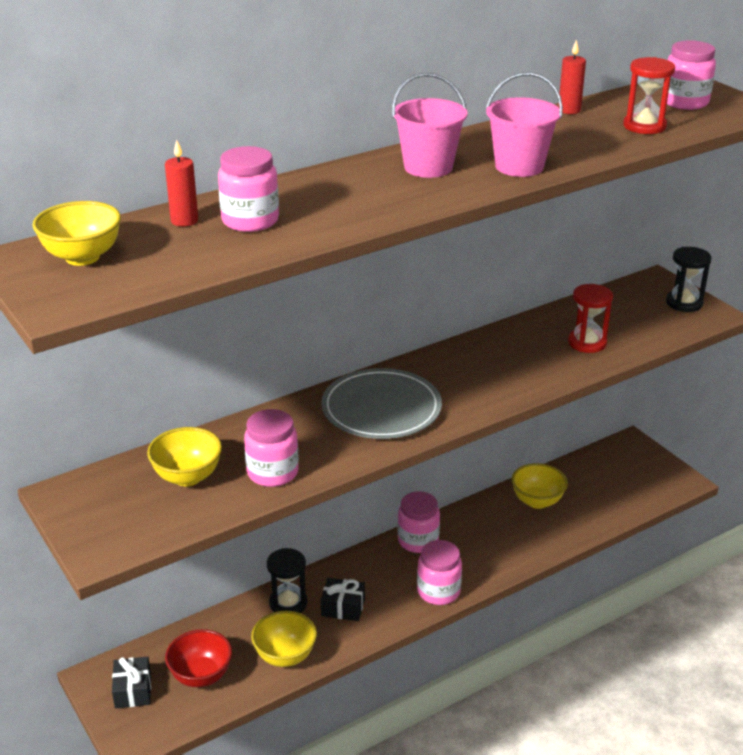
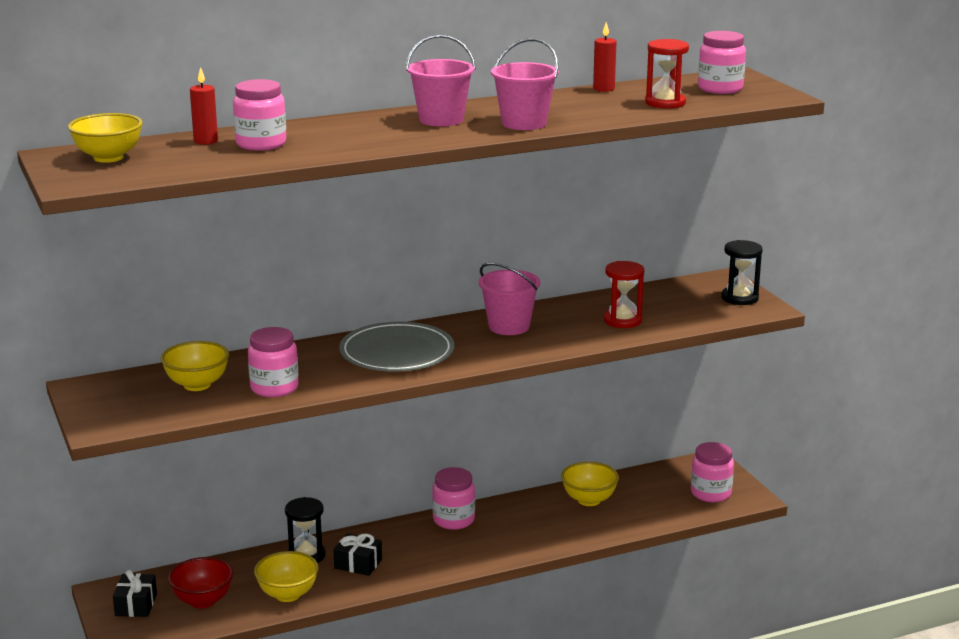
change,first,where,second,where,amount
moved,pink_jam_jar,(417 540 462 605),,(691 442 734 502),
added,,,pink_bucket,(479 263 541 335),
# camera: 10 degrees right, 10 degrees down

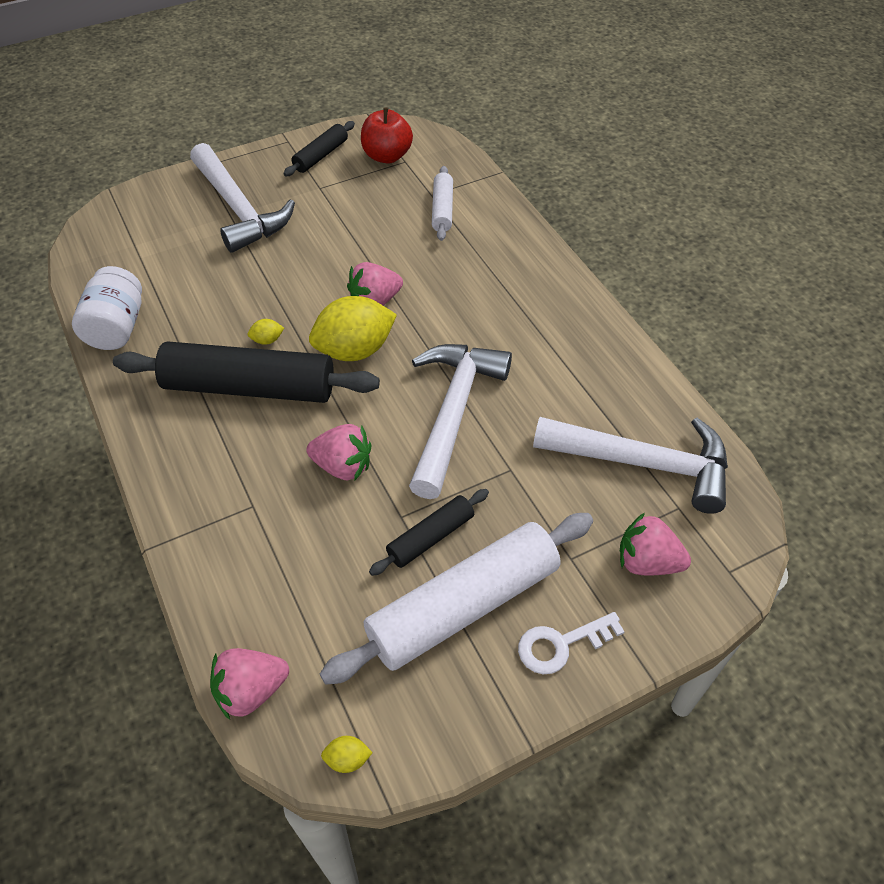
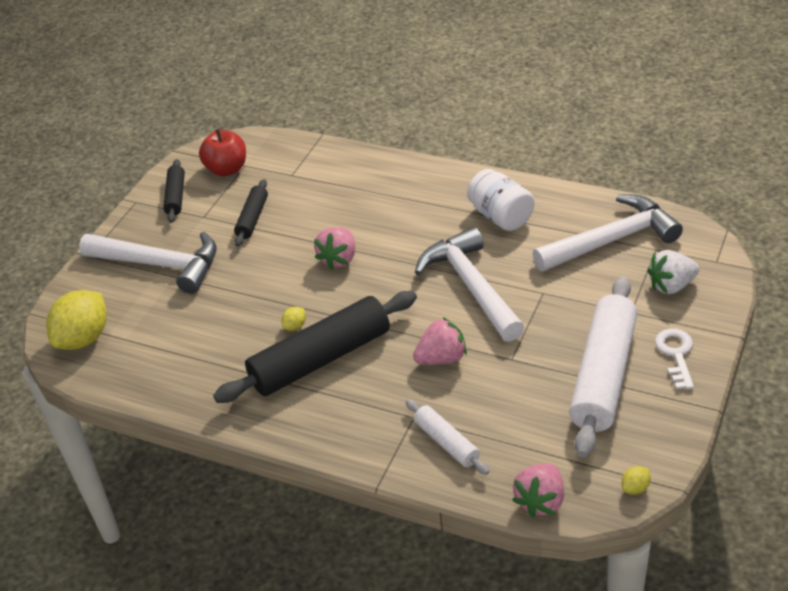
change,first,where,second,where,amount
moved,white_jam_jar,(72 266 142 350),,(467 169 534 231),
moved,bright_yellow_citrus_fruit,(309 296 397 361),,(46 290 107 350),
moved,ebony_pastry_roller,(369 489 489 576),,(234 179 268 247),
moved,white_pastry_roller,(432 166 453 241),,(406 399 489 475),
turned,white_door_key,(518 612 625 674),,(655 329 694 390),150 degrees clockwise
recoloured,pink_strawberry,(620 513 691 576),white_strawberry,(647 250 699 294),
# camera: 35 degrees left, 10 degrees down

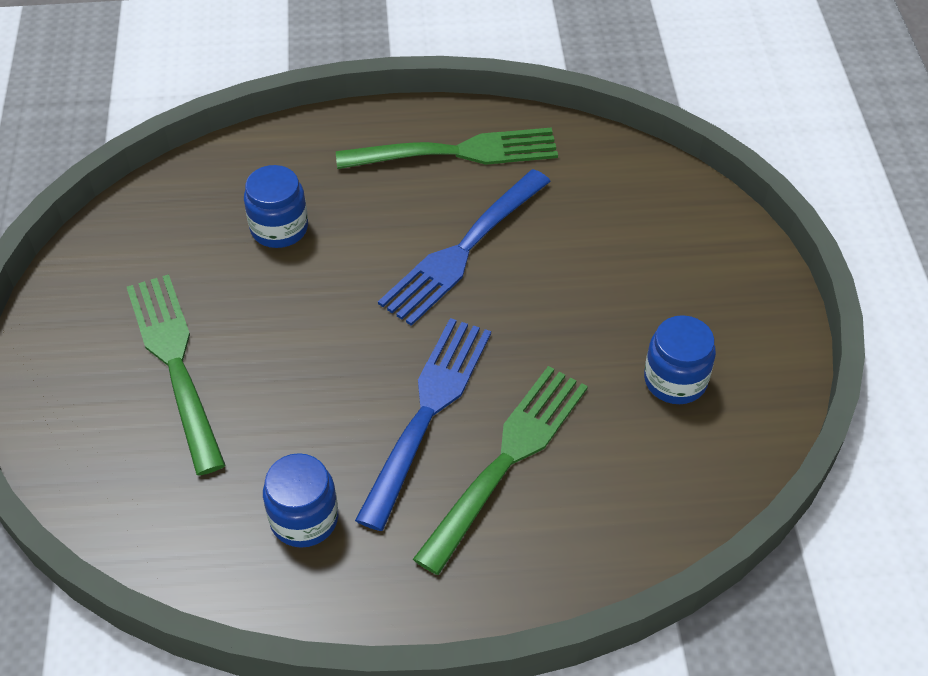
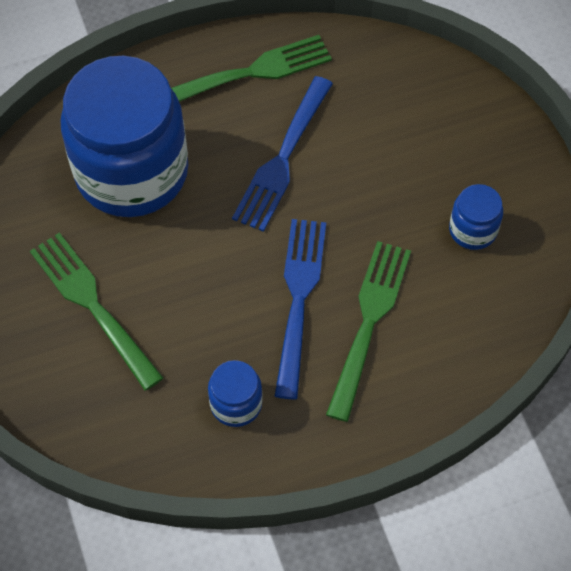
change,first,where,second,where,amount
resized,blue_jam_jar,(244 165 308 248),,(60 56 188 217),x2.39
# camera: 15 degrees left, 10 degrees up

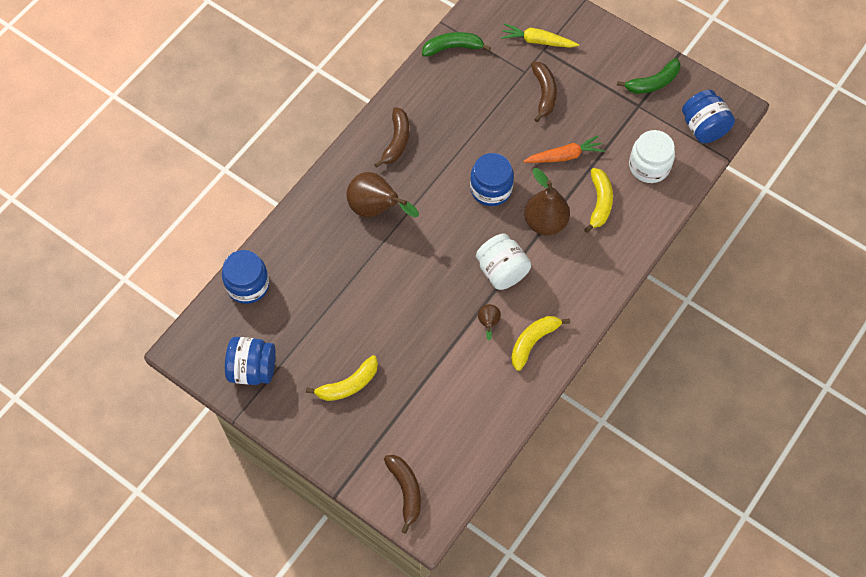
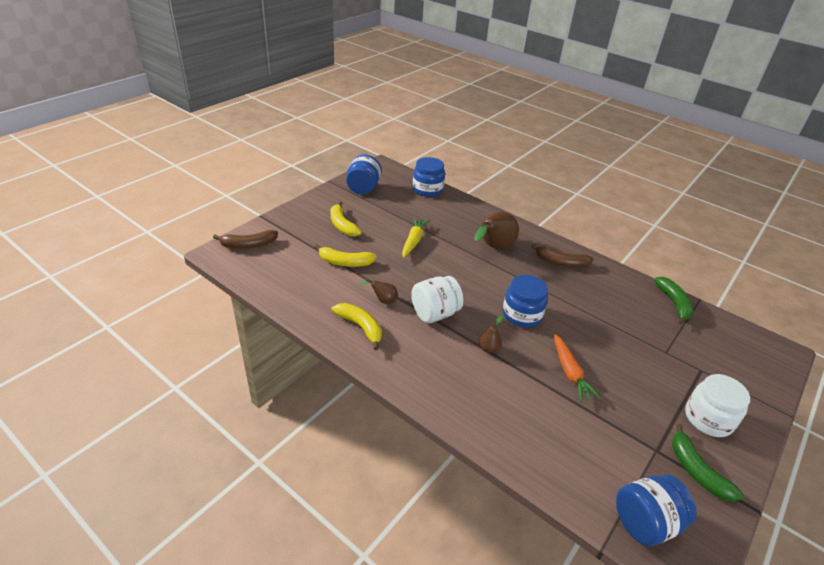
change,first,where,second,where,amount
moved,bright_yellow_root_vegetable,(501 23 579 48),,(402 217 430 258),
resized,dark_brown_toy_pear,(524 168 570 235),,(479 316 504 353),x0.49
removed,dark_brown_banana,(531 62 557 122),,,
moved,bright_yellow_banana,(584 168 613 233),,(314 244 377 267),
moved,white_jam_jar,(629 130 675 183),,(685 374 750 437),
# camera: 90 degrees right, 25 degrees down

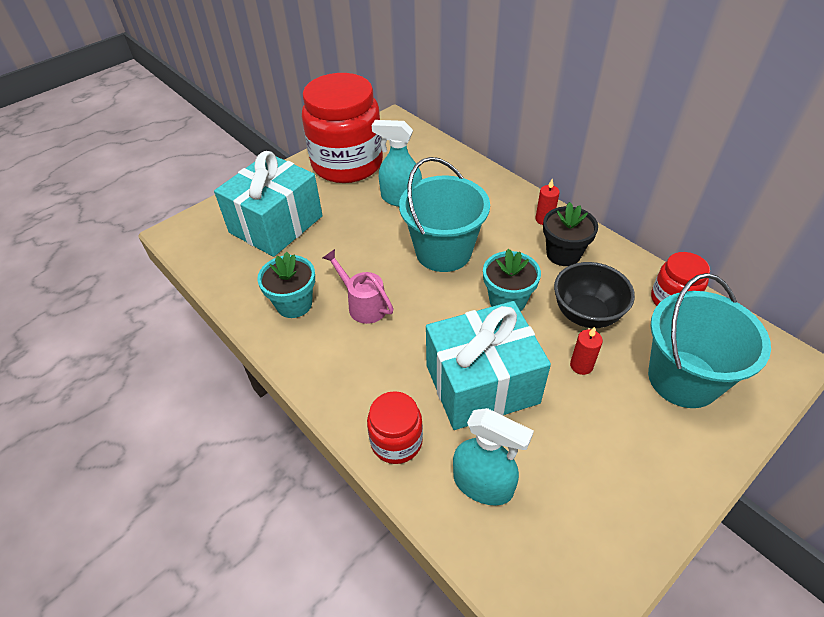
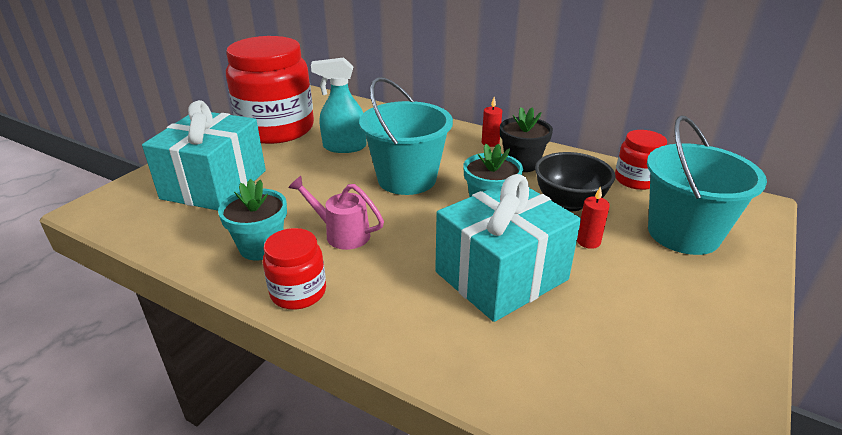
change,first,where,second,where,amount
moved,red_jam_jar,(367 391 423 464),,(263 228 326 310),
removed,turquoise_spray_bottle,(453 408 534 506),,,
# camera: 20 degrees left, 15 degrees down

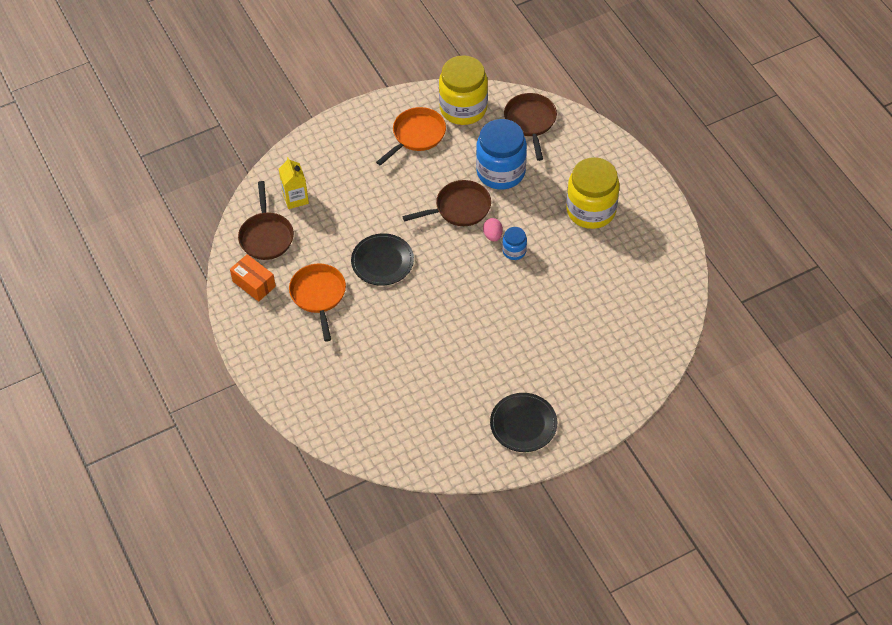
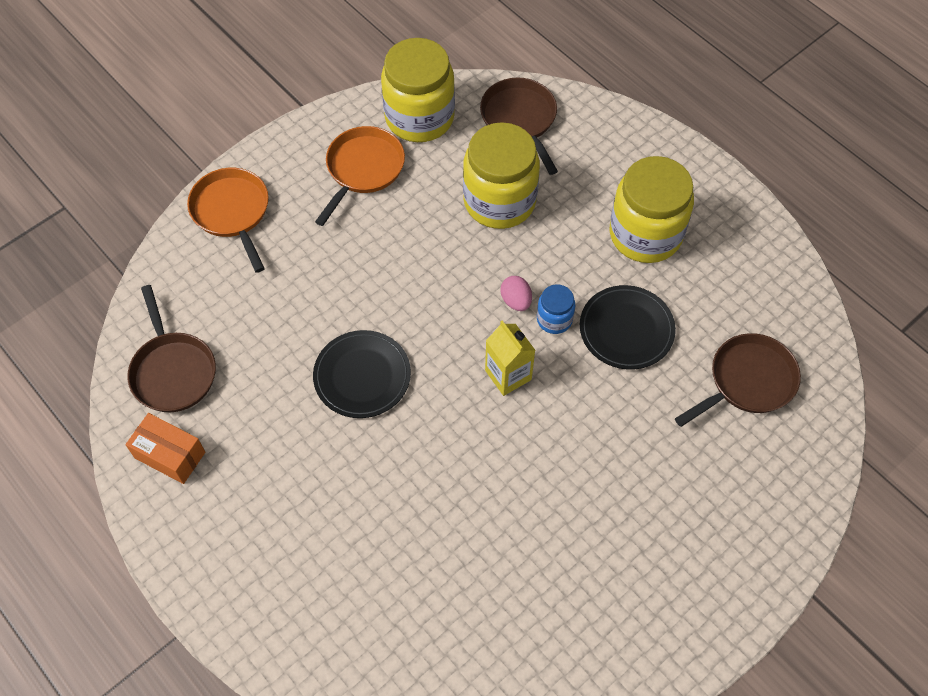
change,first,where,second,where,amount
moved,bright_yellow_juice_carton,(279 157 309 209),,(485 321 536 396),
moved,orange_skillet,(289 264 346 342),,(187 168 269 273),
moved,dark_brown_skillet,(402 180 491 226),,(675 333 801 427),
recoloured,blue_jam_jar,(476 119 527 190),bright_yellow_jam_jar,(463 122 540 229),
moved,ebony_dinner_plate,(490 393 557 452),,(580 285 676 370),
# camera: 15 degrees left, 5 degrees up

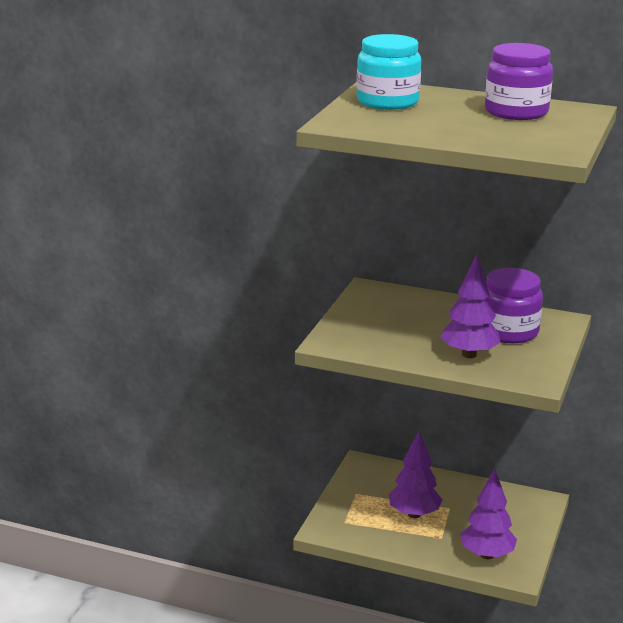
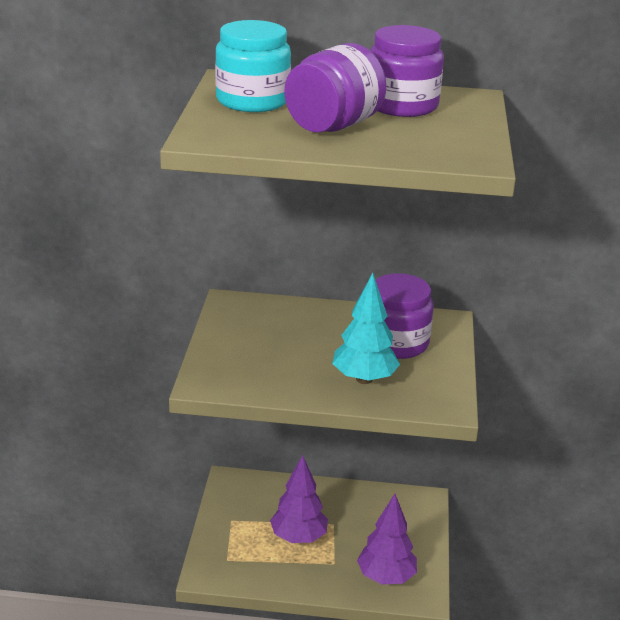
change,first,where,second,where,amount
recoloured,royal_purple_tree,(440 255 501 358),turquoise_tree,(332 273 400 384),
added,,,royal_purple_jam_jar,(284 43 386 132),
# camera: 15 degrees left, 5 degrees up

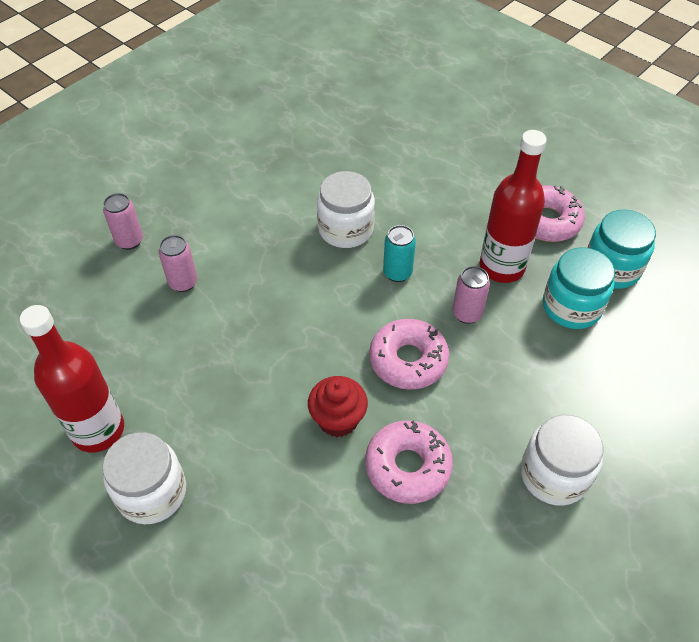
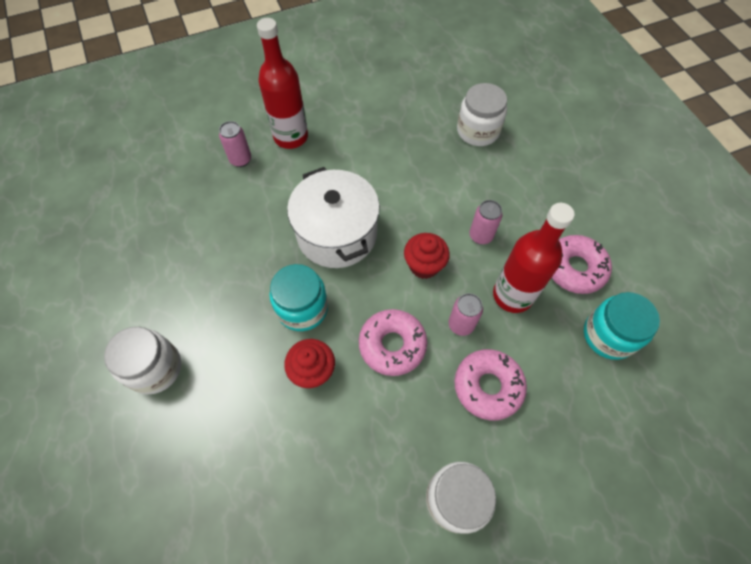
change,first,where,second,where,amount
moved,red_drink_bottle,(20 305 124 453),,(257 18 308 149),
moved,pink_tin,(159 235 197 292),,(469 200 502 244),
moved,white_jam_jar,(317 171 375 248),,(457 83 507 146),
moved,pink_doughnut,(365 420 453 504),,(454 349 527 420),
replaced,turquoise_tin,(383 225 416 282),red_cupcake,(404 233 450 279),
moved,turquoise_jam_jar,(543 247 615 329),,(270 264 328 331),
added,,,white_pot,(287 167 380 268),
# camera: 25 degrees right, 10 degrees up

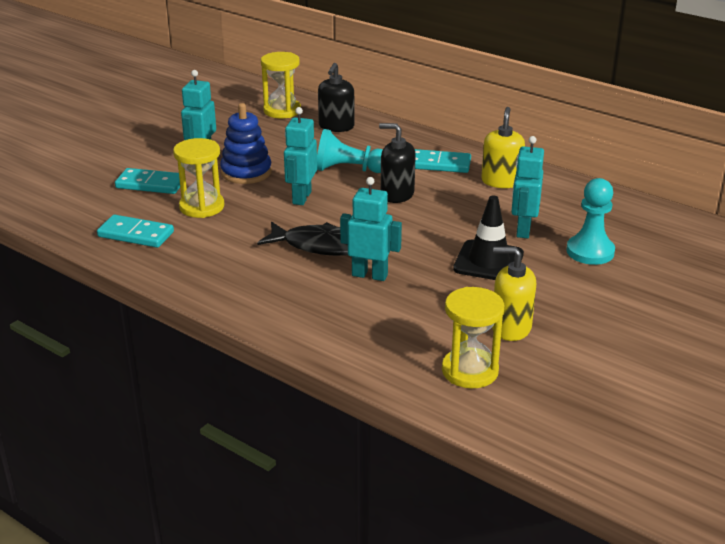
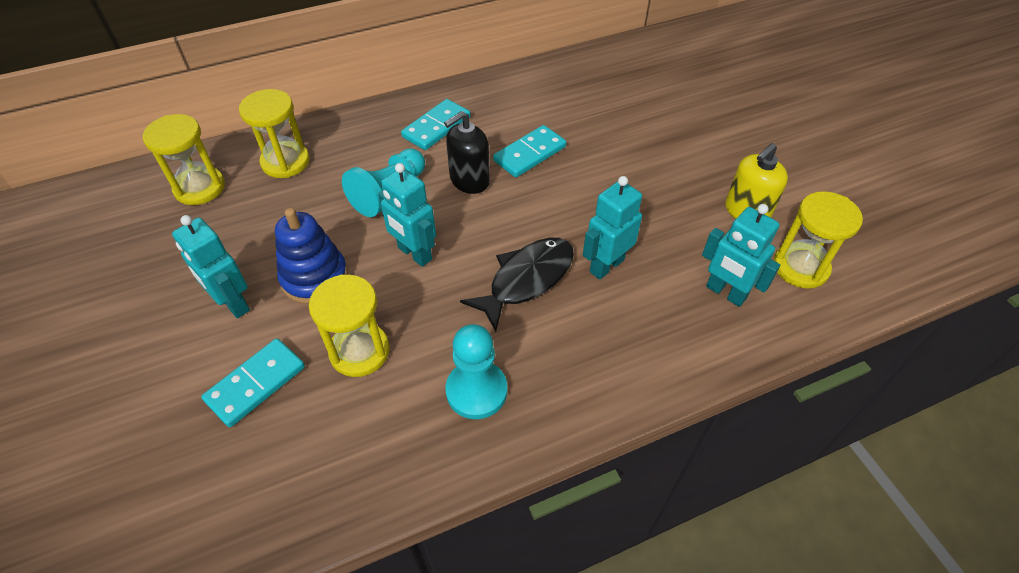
change,first,where,second,where,amount
moved,turquoise_domino_piece,(97 215 174 248),,(493 125 566 178),
replaced,ebony_soap_dispenser,(318 63 355 132),bright_yellow_sandglass,(239 89 310 178),
removed,ebony_safety_cone,(453 196 524 280),,,
removed,bright_yellow_soap_dispenser,(481 107 525 188),,,
moved,turquoise_robot_figure,(512 136 544 238),,(702 204 780 307),
moved,turquoise_chess_pawn,(566 178 615 265),,(445 324 507 419),
# camera: 60 degrees left, 20 degrees up

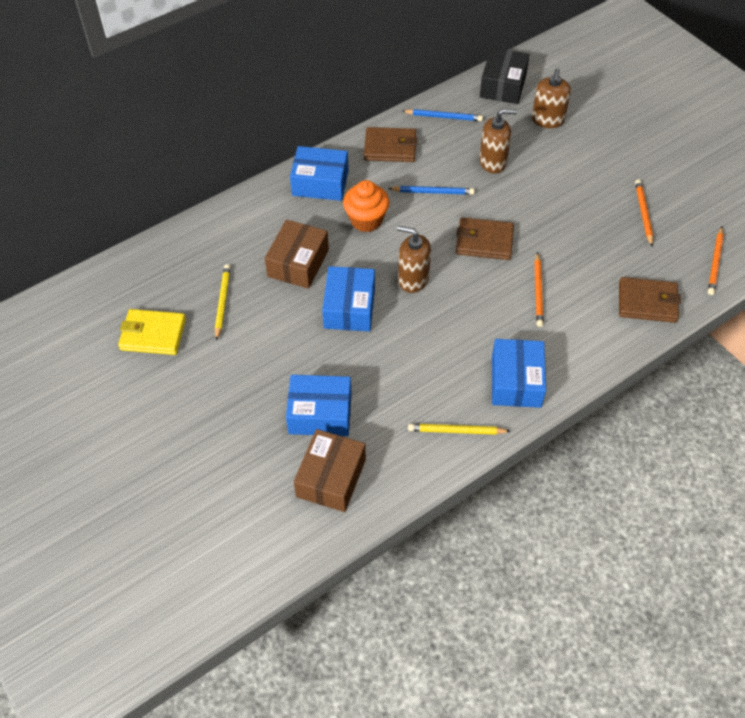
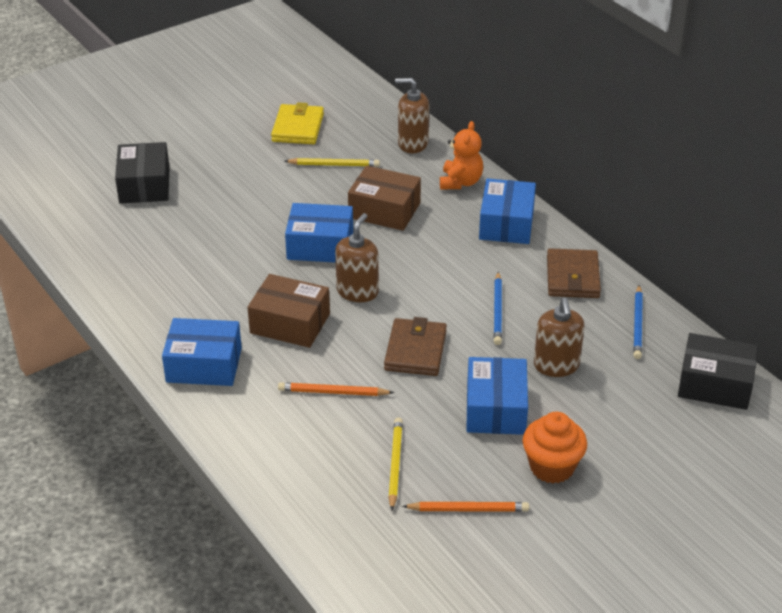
change,first,where,second,where,amount
moved,blue_package,(286 375 351 436),,(466 357 528 435),
moved,dark_brown_package,(294 429 366 512),,(248 274 330 348),
moved,orange_cupcake,(343 180 389 232),,(523 412 587 483),
moved,bright_yellow_lead_pencil,(408 424 511 435),,(388 417 403 511),
moved,dark_brown_soap_dispenser,(532 68 571 128),,(395 78 429 153),
removed,dark_brown_wallet,(619 277 681 323),,,
removed,orange_lead_pencil,(708 226 724 295),,,
added,,,ebony_package,(115 142 170 204),
added,,,orange_stuffed_bear,(440 121 483 189),
# camera: 90 degrees right, 15 degrees down

